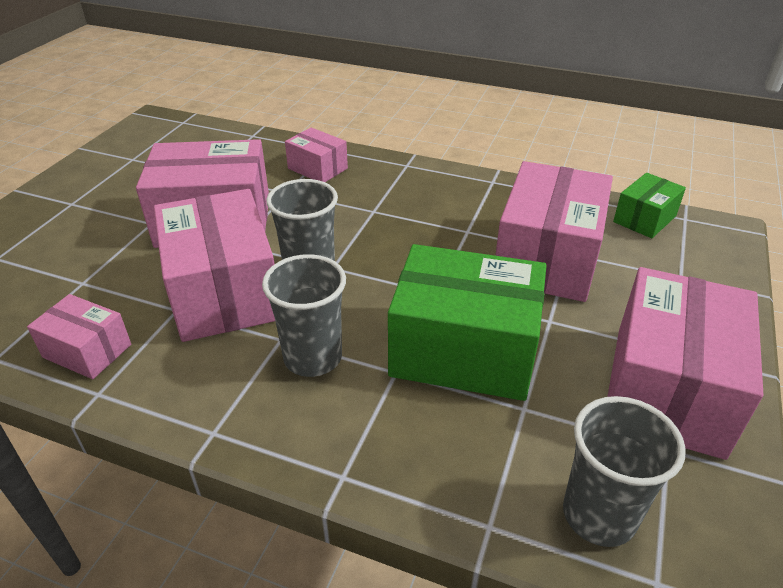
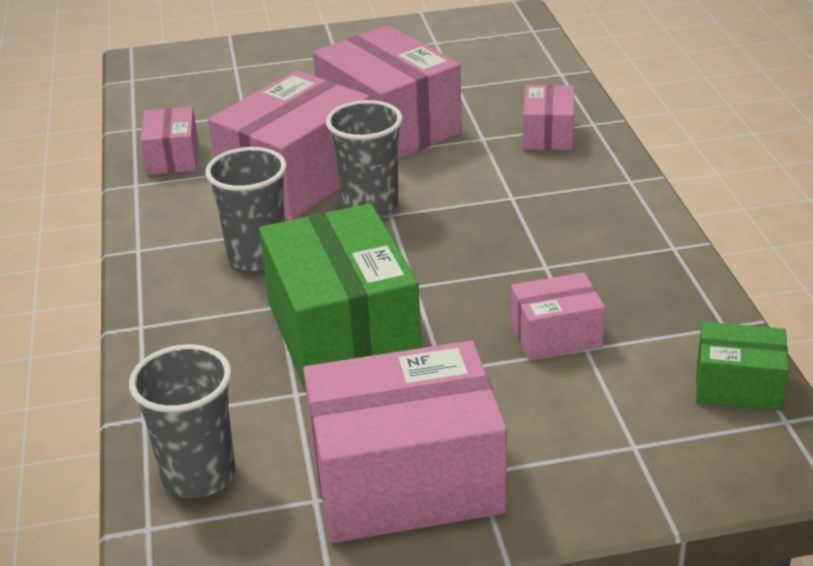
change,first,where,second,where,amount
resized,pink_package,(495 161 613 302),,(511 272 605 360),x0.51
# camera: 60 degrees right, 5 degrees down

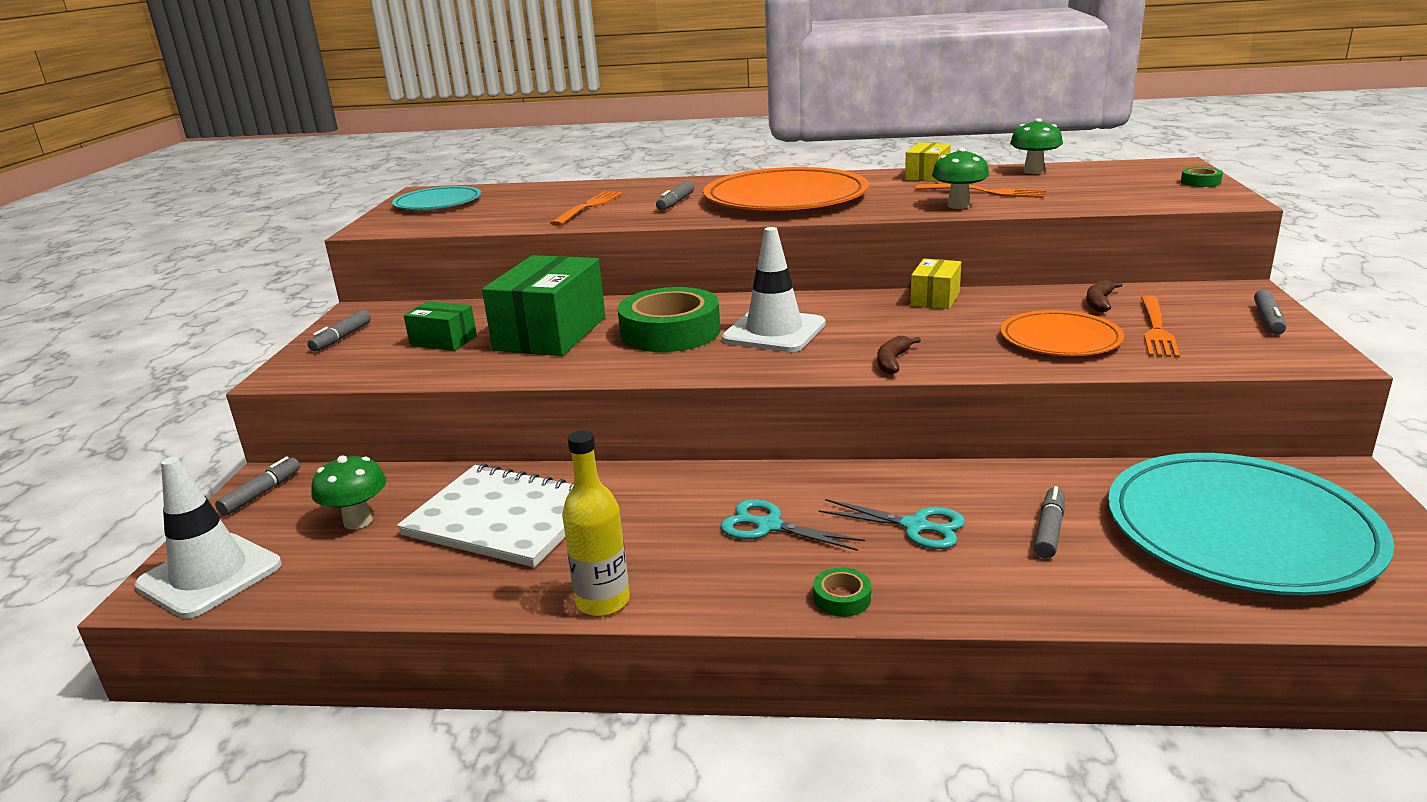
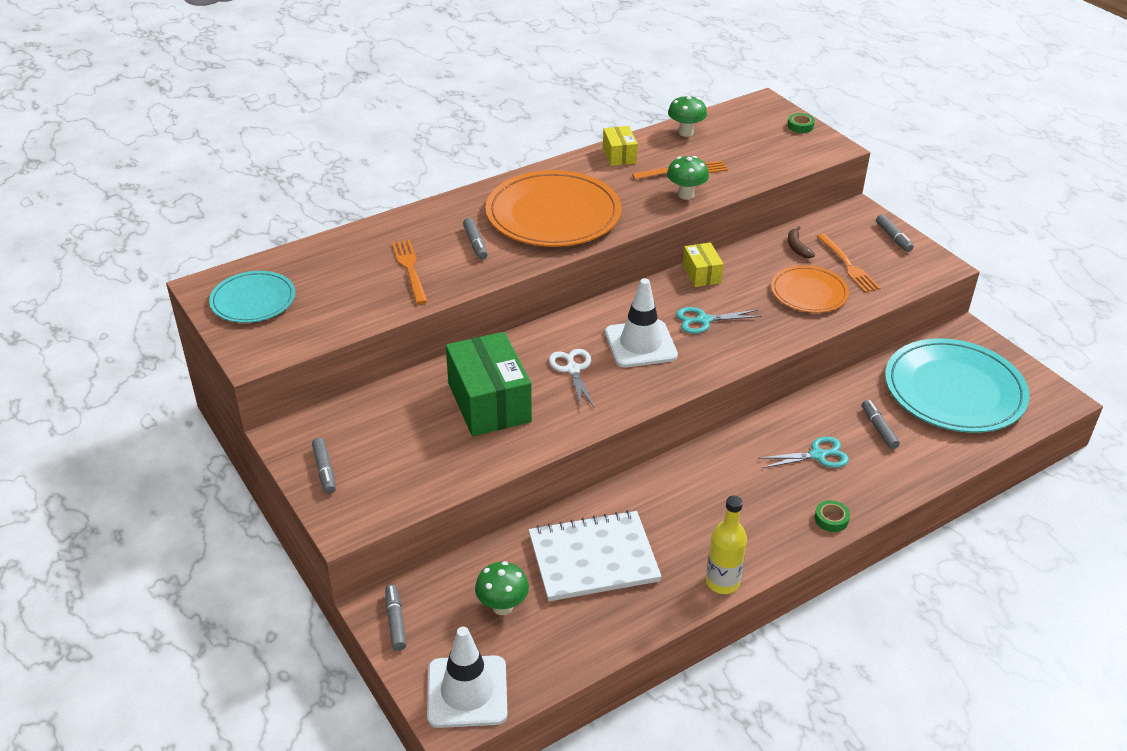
change,first,where,second,where,amount
removed,leaf-green_package,(404 301 477 351),,,
replaced,leaf-green_tape,(618 287 720 352),white_scissors,(549 349 594 409),
moved,turquoise_scissors,(721 499 865 551),,(676 307 762 334),
removed,dark_brown_banana,(877 336 921 375),,,
# camera: 40 degrees left, 15 degrees up

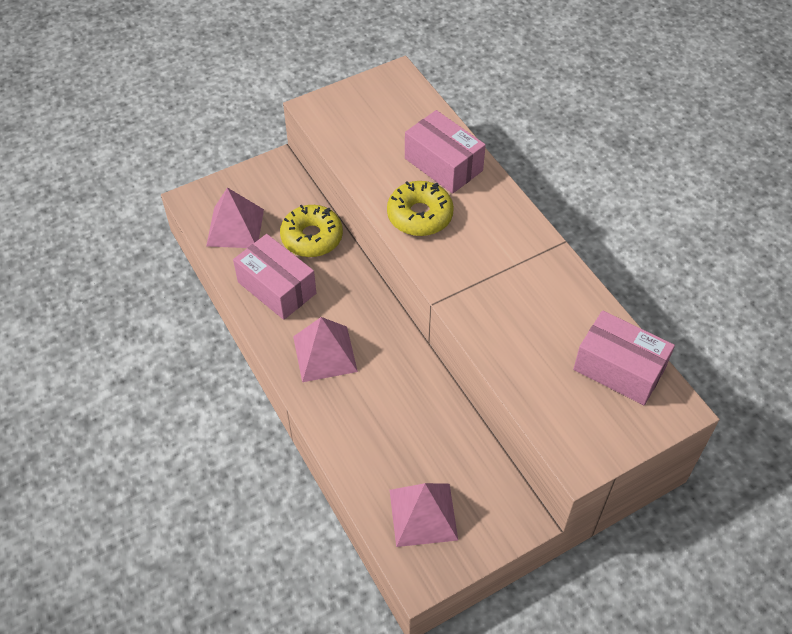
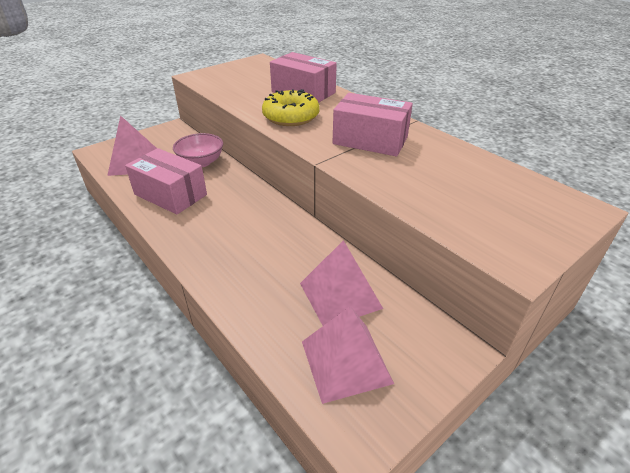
change,first,where,second,where,amount
replaced,bright_yellow_doughnut,(280 205 343 257),pink_serving_bowl,(173 133 223 167),
moved,pink_solid_pyramid,(293 317 358 382),,(300 240 383 326),
moved,pink_package,(573 310 675 405),,(333 93 413 156),
# camera: 10 degrees left, 15 degrees down

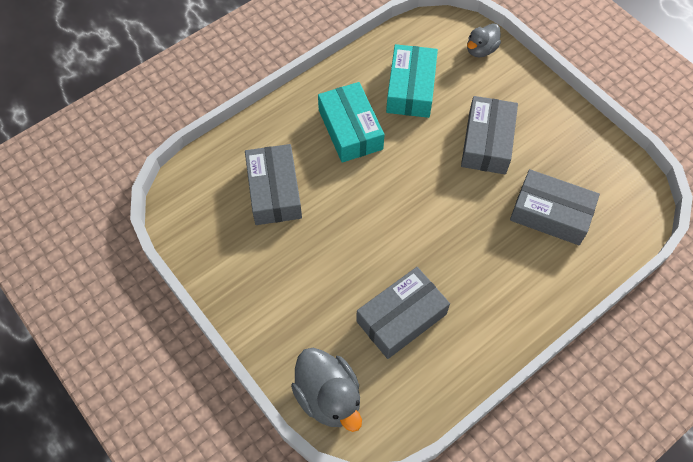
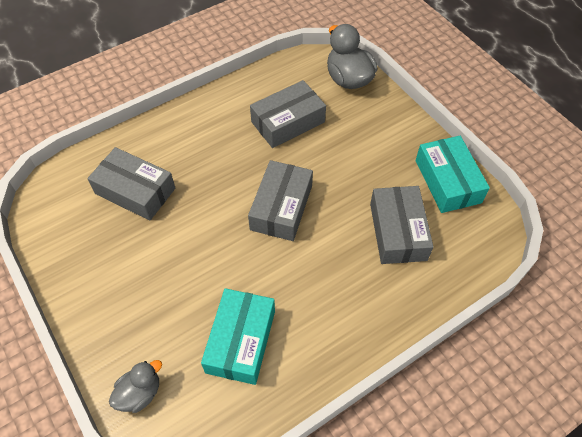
change,first,where,second,where,amount
moved,turquoise_package,(318 82 384 163),,(415 136 490 213),
moved,ash-grey_package,(461 96 518 174),,(248 160 313 241),
# camera: 175 degrees left, 5 degrees down

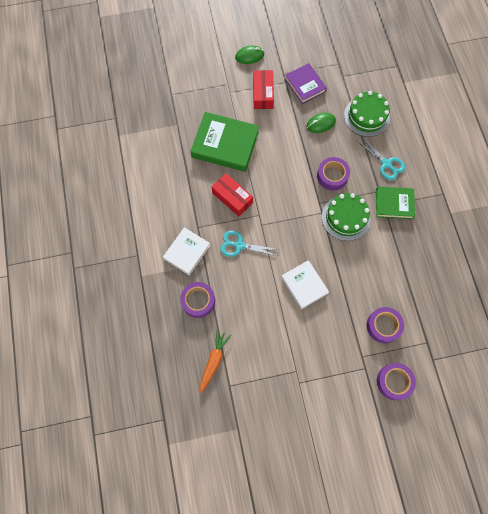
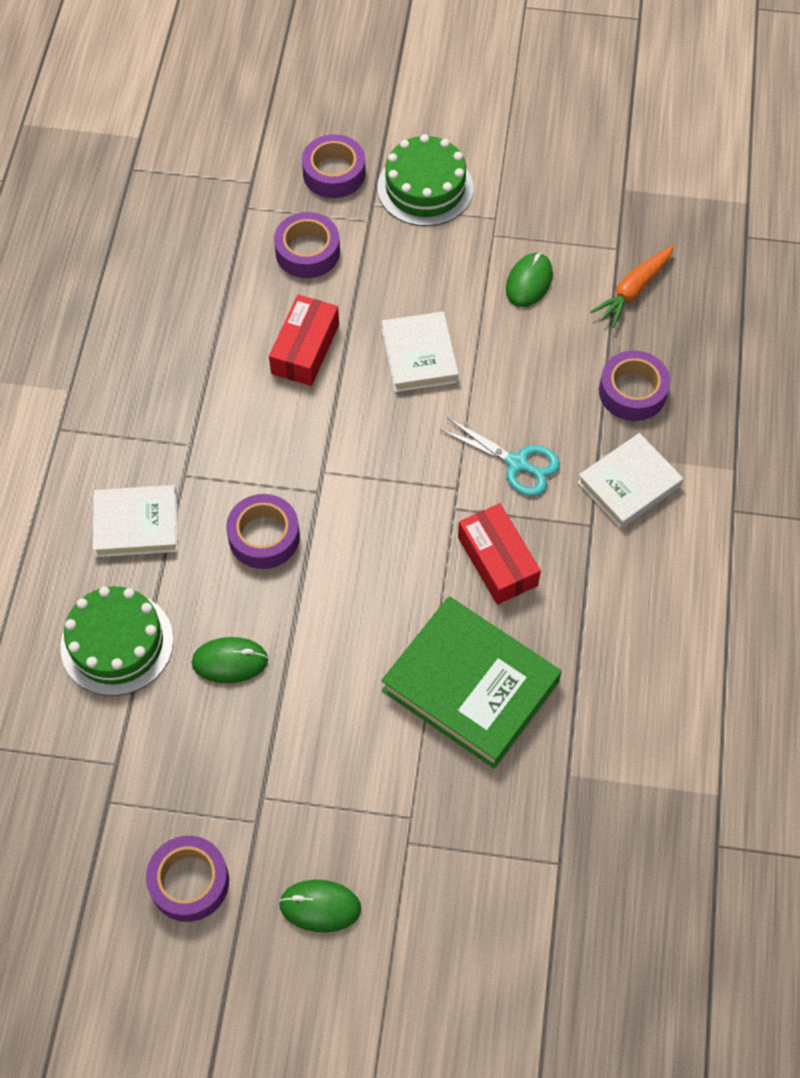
change,first,where,second,where,amount
moved,red_package,(253 70 274 109),,(269 295 339 386),
removed,royal_purple_hardback,(285 63 327 104),,,
moved,leaf-green_gateau,(322 193 371 241),,(377 134 473 226),
replaced,turquoise_scissors,(357 136 405 180),white_hardback,(93 485 178 557),
removed,leaf-green_hardback,(376 187 415 219),,,
added,,,royal_purple_tape,(146 836 229 922),
added,,,leaf-green_computer_mouse,(506 253 553 307),
# camera: 160 degrees left, 10 degrees down

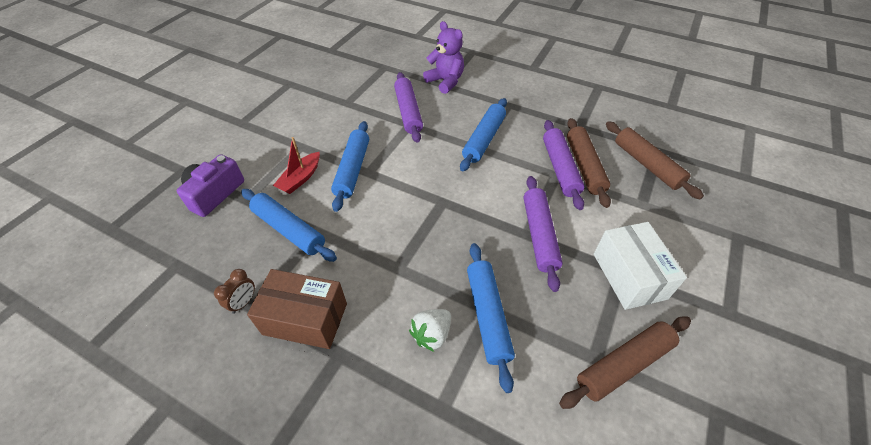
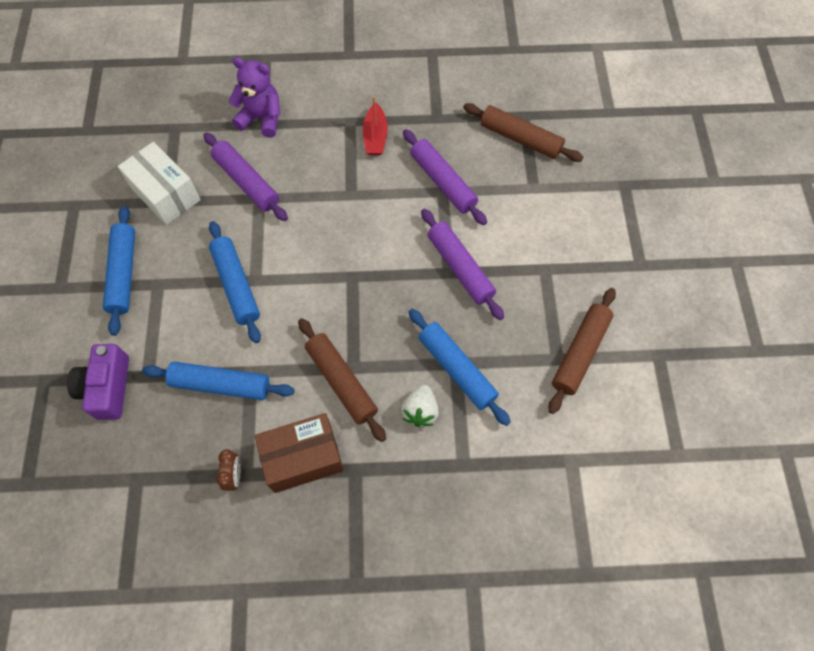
change,first,where,second,where,amount
moved,red_toy_boat,(273 137 320 194),,(363 96 388 155),
moved,blue_pastry_roller,(460 98 507 171),,(103 206 135 336),
moved,dark_brown_pastry_roller,(567 118 611 208),,(298 318 386 442),
moved,white_package,(594 222 687 310),,(117 142 201 225),
# camera: 30 degrees left, 15 degrees up

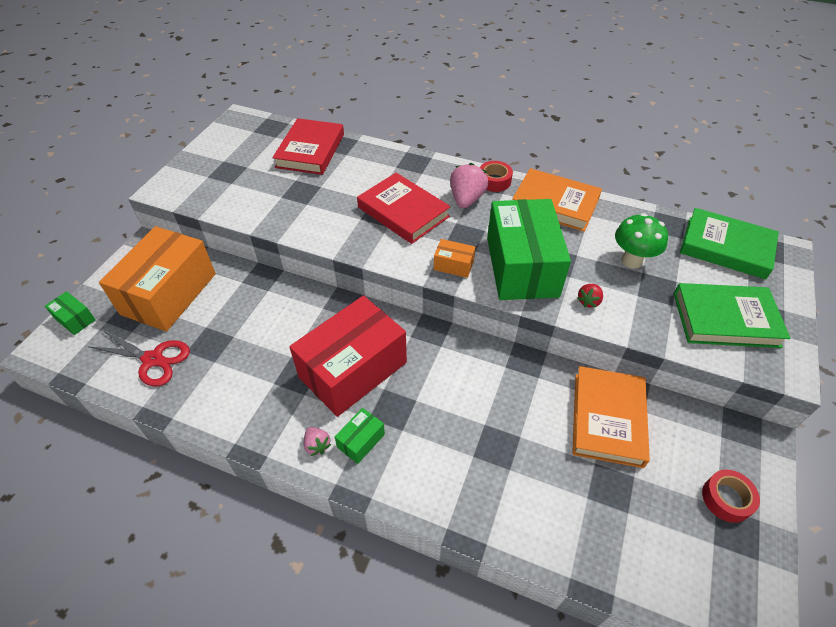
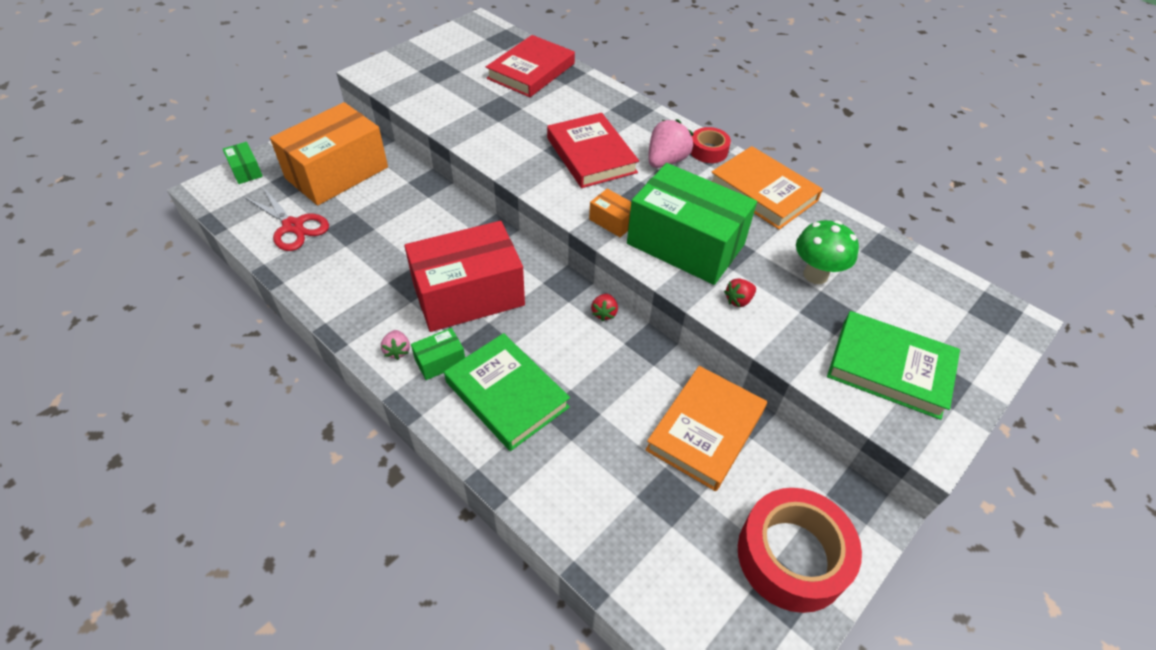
change,first,where,second,where,amount
turned,leaf-green_package,(487 199 571 300),,(627 163 757 285),75 degrees counterclockwise
moved,leaf-green_hardback,(680 208 779 279),,(444 333 570 451),
resized,red_tape,(702 470 760 523),,(738 488 862 613),x1.96
added,,,red_strawberry,(591 294 618 321),
# camera: 20 degrees right, 0 degrees up

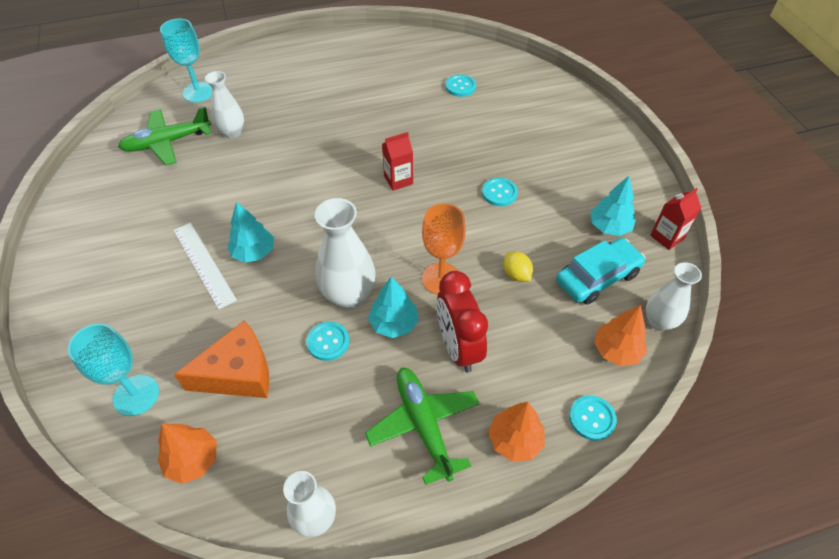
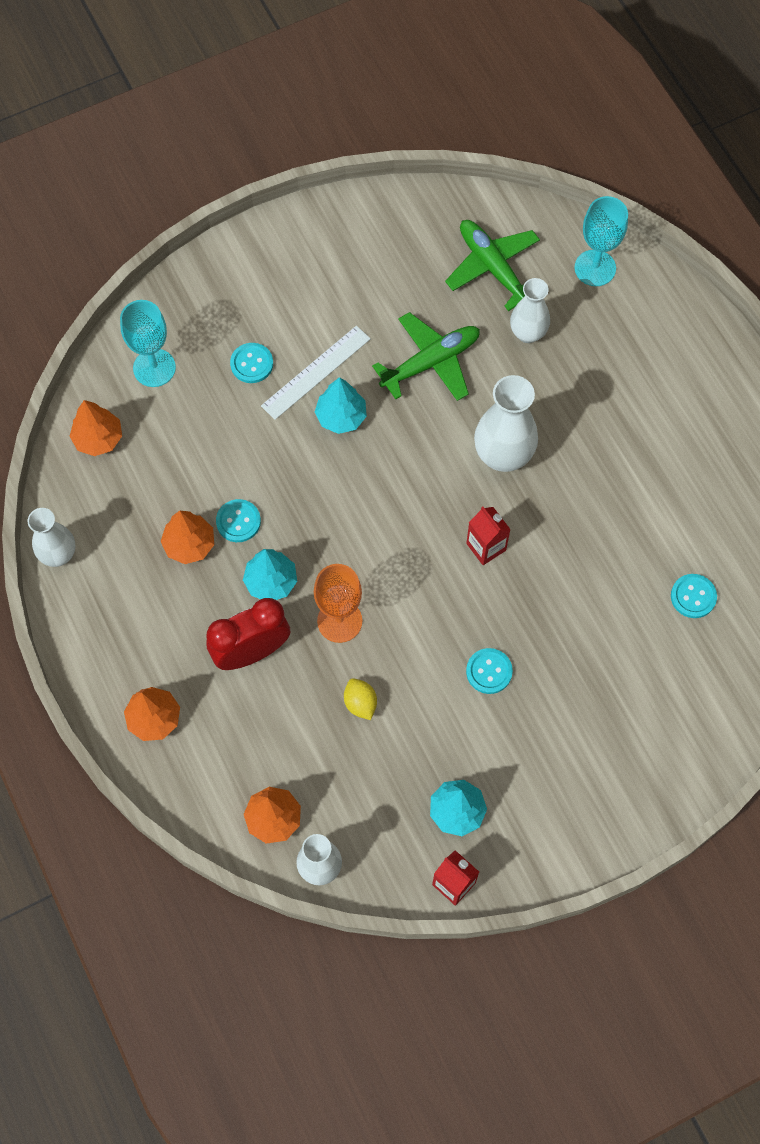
change,first,where,second,where,amount
removed,orange_cheese,(174 320 269 398),,,
moved,white_flower_vase,(315 198 376 309),,(474 375 538 472),
moved,leaf-green_toy_plane,(365 368 480 485),,(372 312 480 401),
turned,bright_yellow_citrus_fruit,(503 252 533 282),,(344 678 377 720),75 degrees counterclockwise
removed,turquoise_automobile,(556 238 645 305),,,
moved,turquoise_sewing_button,(569 395 617 441),,(230 343 273 383),
added,,,orange_tree,(161 511 214 564),
# camera: 80 degrees right, 15 degrees up

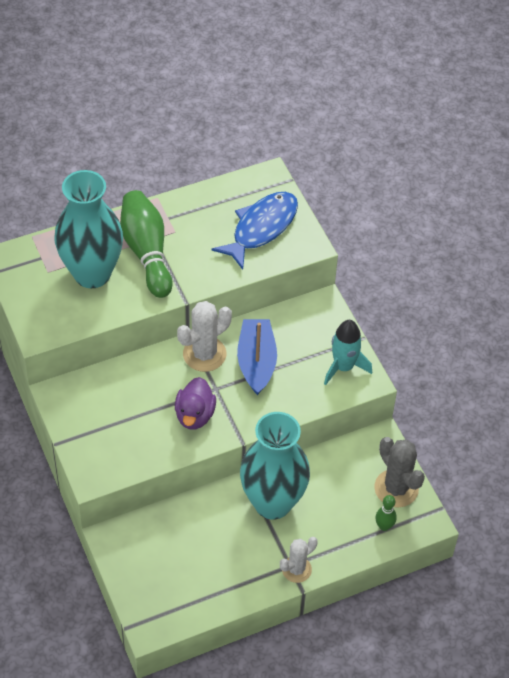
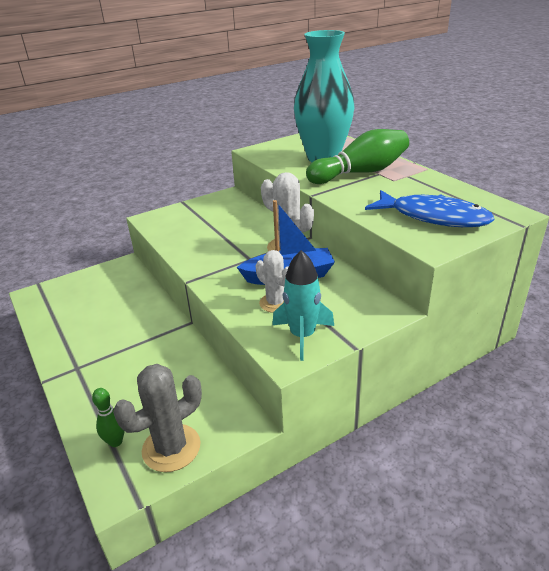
change,first,where,second,where,amount
removed,royal_purple_duck,(175 377 216 429),,,
removed,turquoise_flower_vase,(240 412 310 519),,,
moved,white_cactus,(280 537 318 583),,(256 250 288 313),
# camera: 85 degrees right, 20 degrees down

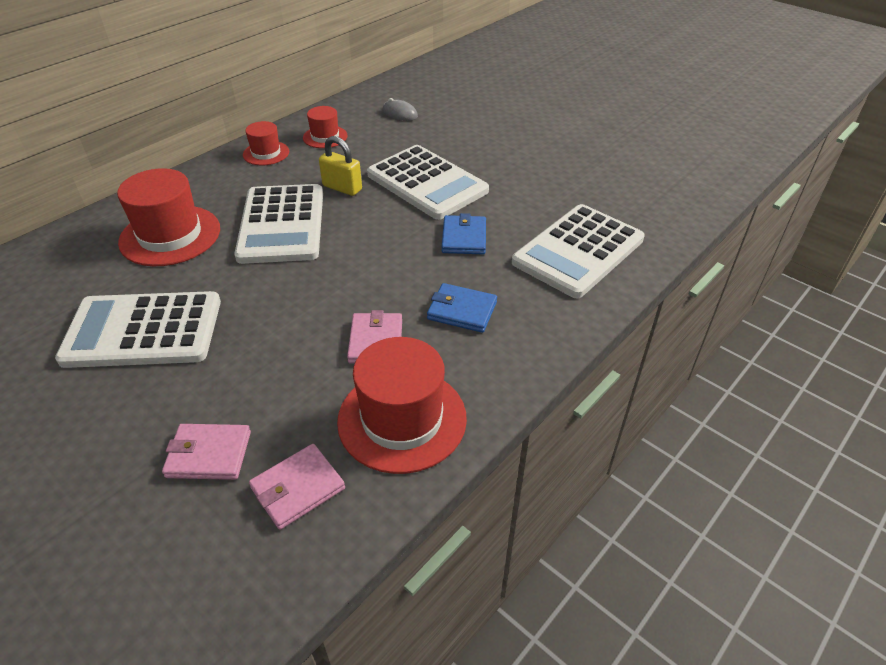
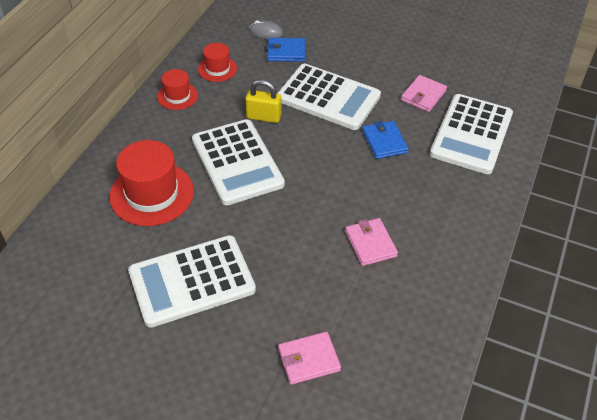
change,first,where,second,where,amount
moved,pink_wallet,(249 444 345 530),,(401 75 447 112),
removed,red_top_hat,(337 337 467 474),,,
moved,blue_wallet,(427 283 497 333),,(267 38 305 62),
# camera: 20 degrees left, 5 degrees up

